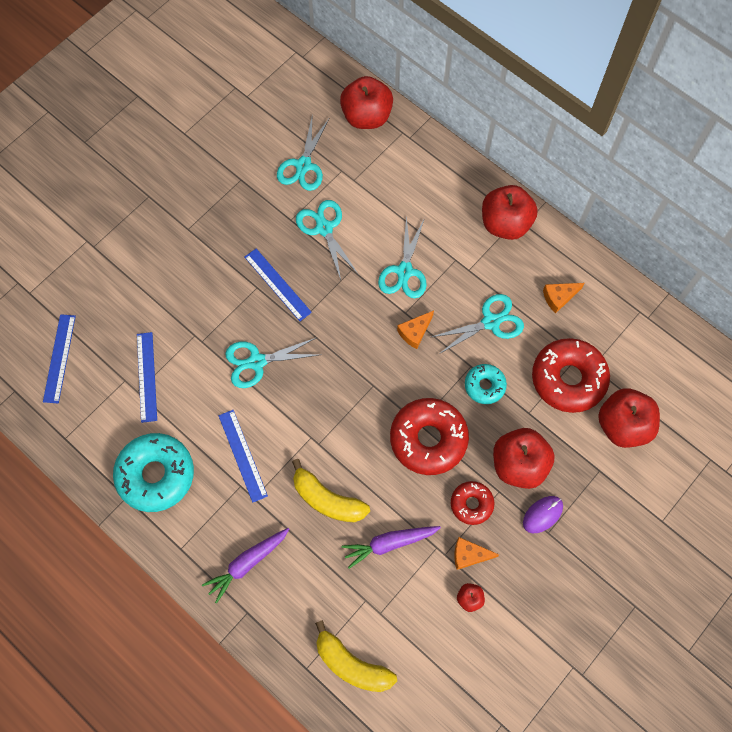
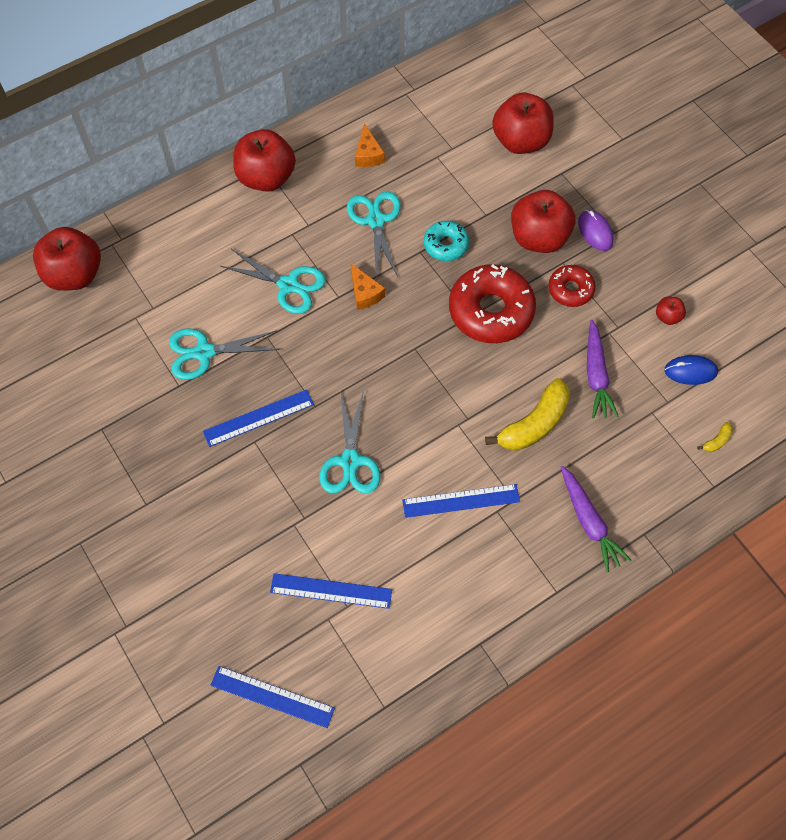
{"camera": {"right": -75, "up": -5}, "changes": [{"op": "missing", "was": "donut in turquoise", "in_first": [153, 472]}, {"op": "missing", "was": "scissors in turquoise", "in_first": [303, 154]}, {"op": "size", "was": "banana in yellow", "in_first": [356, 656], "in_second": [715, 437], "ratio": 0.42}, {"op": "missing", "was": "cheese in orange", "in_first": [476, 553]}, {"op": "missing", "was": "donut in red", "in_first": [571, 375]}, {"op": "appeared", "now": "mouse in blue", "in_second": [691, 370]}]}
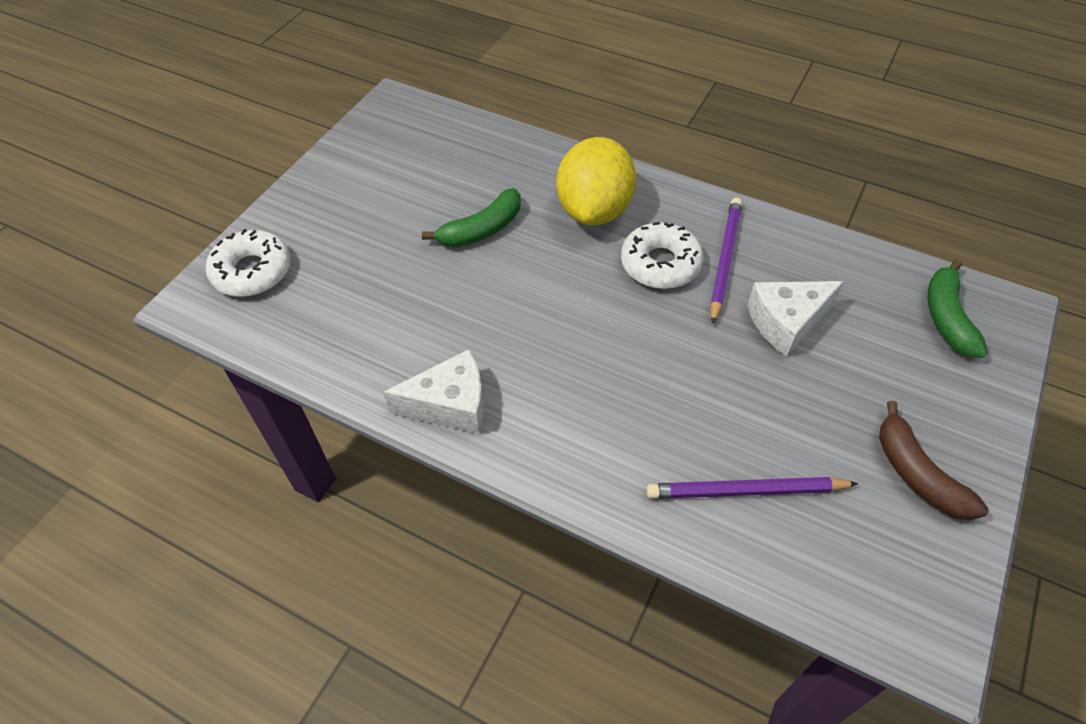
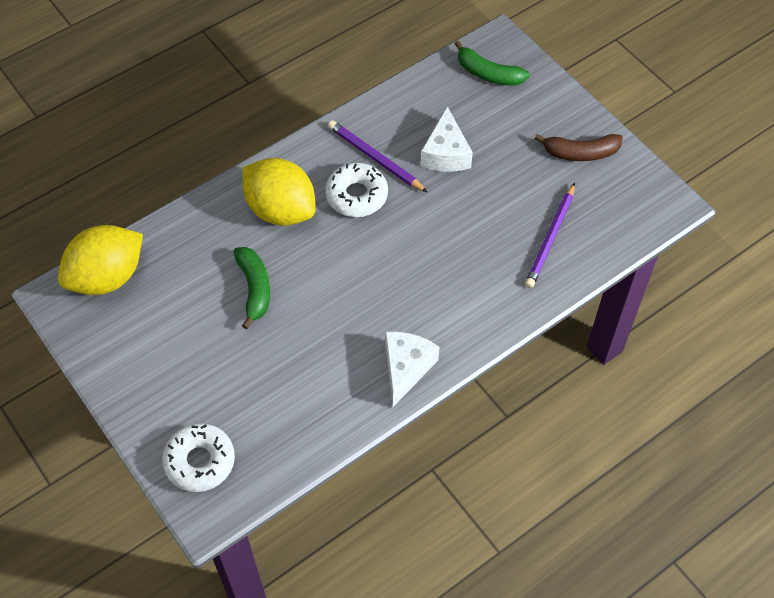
{"camera": {"right": -65, "up": 5}, "changes": [{"op": "appeared", "now": "lemon in yellow", "in_second": [100, 260]}]}
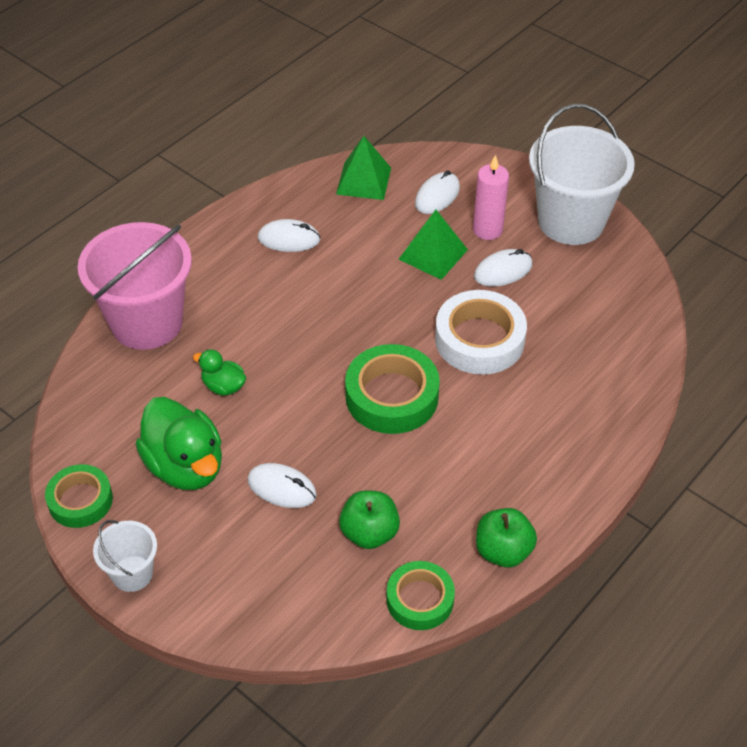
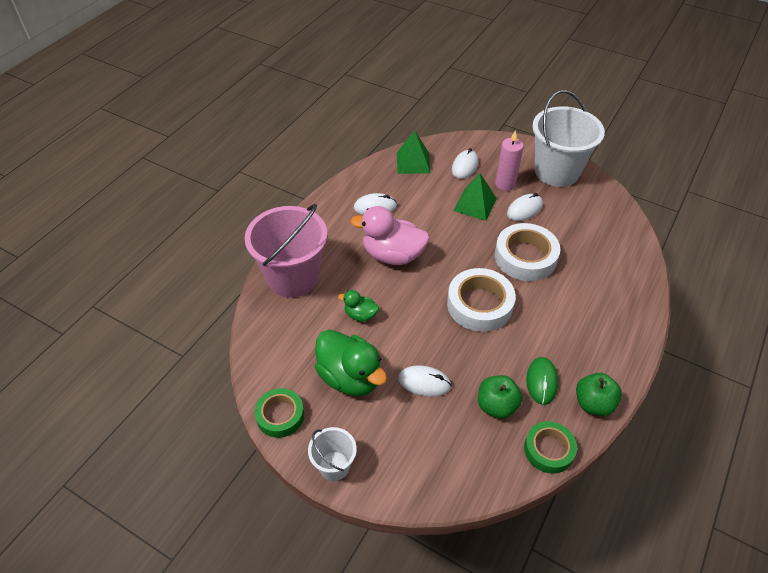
{"camera": {"right": -10, "up": 0}, "changes": [{"op": "colour", "was": "tape in green", "now": "tape in white", "in_first": [392, 389], "in_second": [481, 300]}, {"op": "appeared", "now": "duck in pink", "in_second": [390, 235]}, {"op": "appeared", "now": "mouse in green", "in_second": [542, 381]}]}
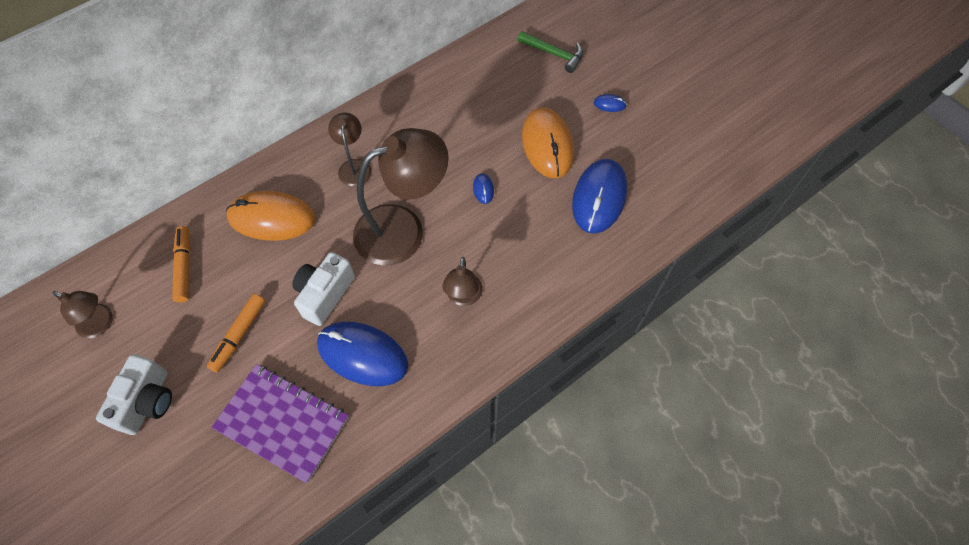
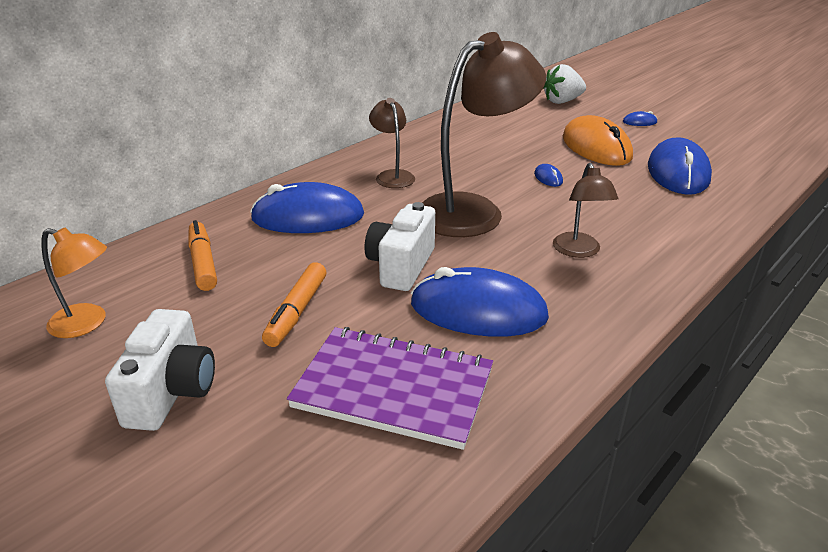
{"camera": {"right": -10, "up": -30}, "changes": [{"op": "colour", "was": "lamp in brown", "now": "lamp in orange", "in_first": [82, 314], "in_second": [74, 283]}, {"op": "colour", "was": "mouse in orange", "now": "mouse in blue", "in_first": [270, 216], "in_second": [307, 207]}, {"op": "exchanged", "was": "hammer in green", "now": "strawberry in white", "in_first": [550, 52], "in_second": [564, 84]}]}
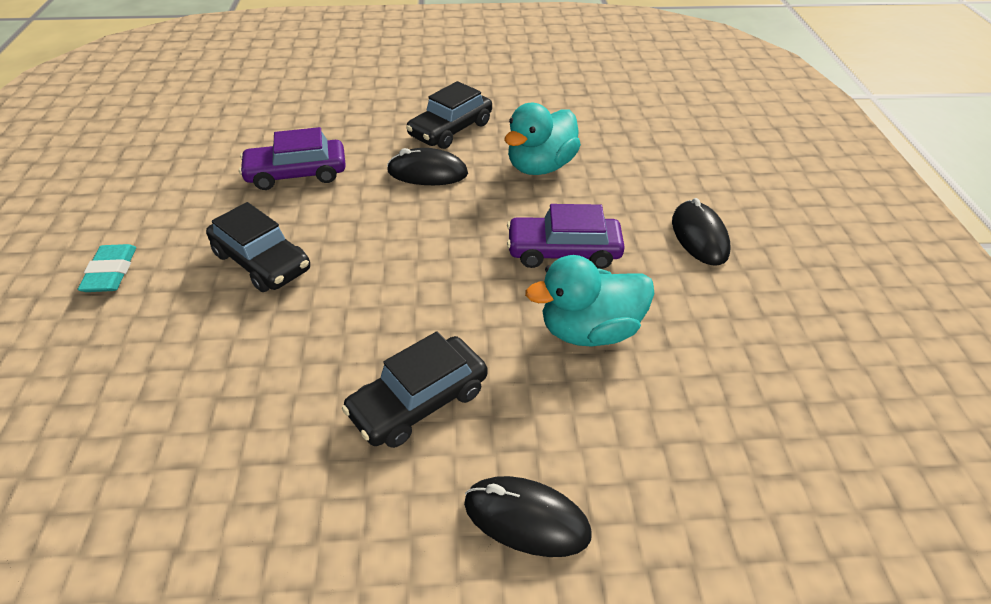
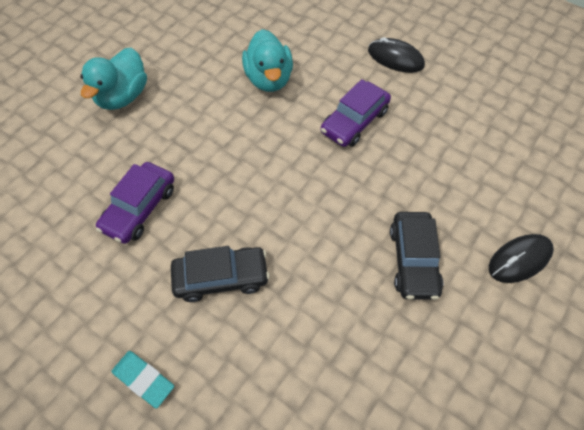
{"camera": {"right": -50, "up": 15}, "changes": [{"op": "missing", "was": "mouse in black", "in_first": [427, 166]}, {"op": "missing", "was": "car in black", "in_first": [449, 115]}, {"op": "relocated", "was": "duck in turquoise", "in_first": [590, 301], "in_second": [113, 79]}]}
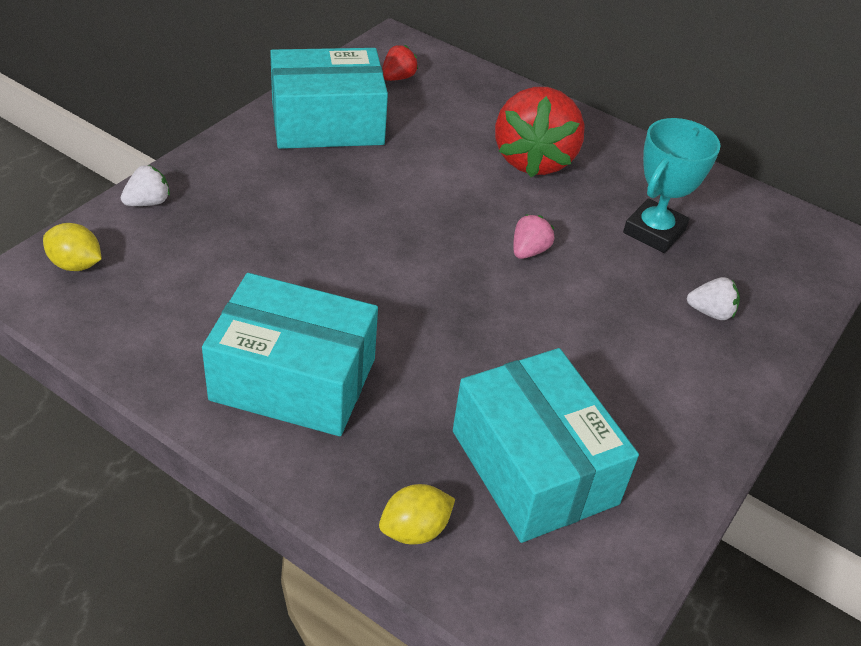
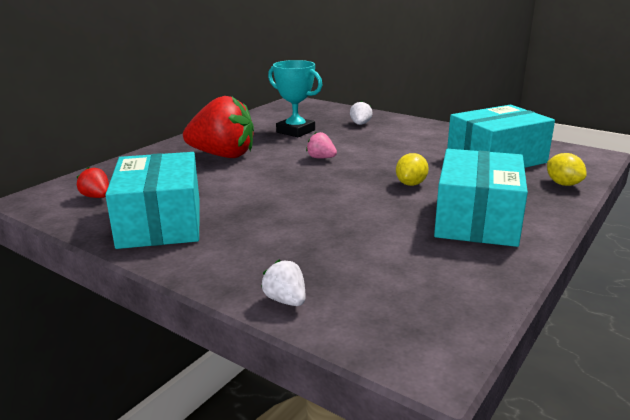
{"camera": {"right": -85, "up": -20}, "changes": [{"op": "relocated", "was": "lemon in yellow", "in_first": [72, 247], "in_second": [412, 169]}]}
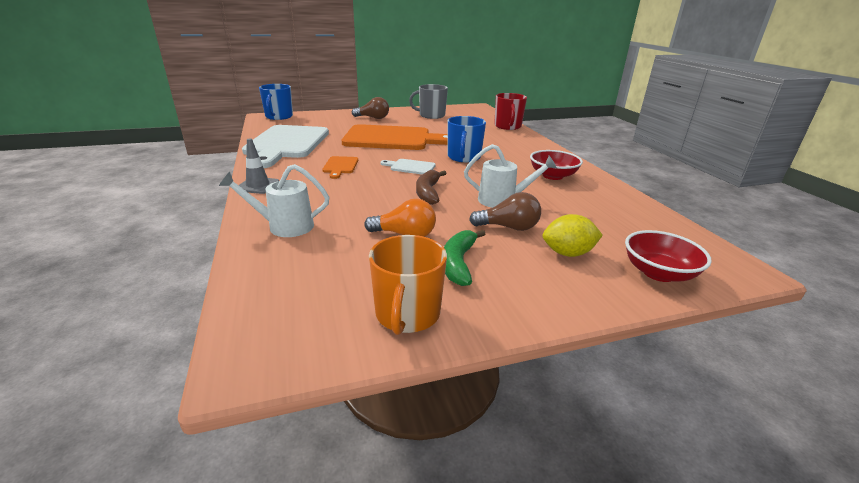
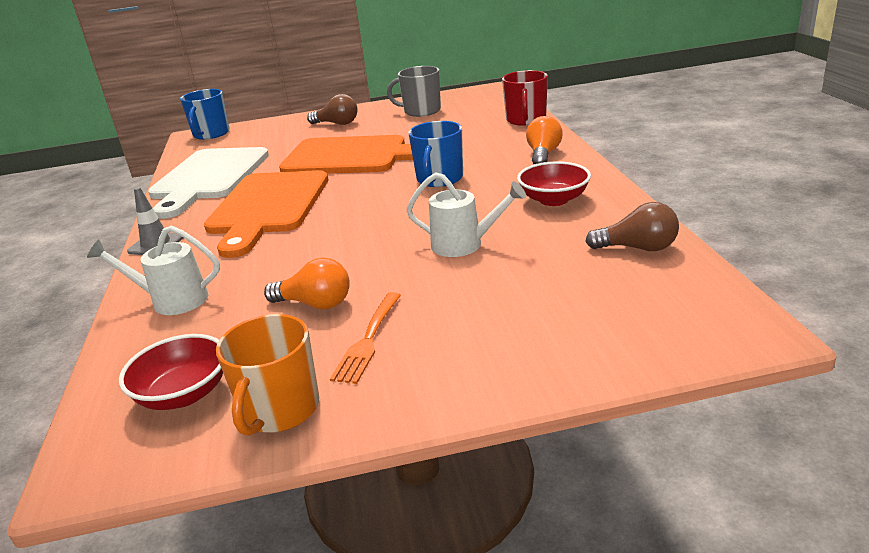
{"camera": {"right": 10, "up": 0}, "changes": [{"op": "size", "was": "cutting board in orange", "in_first": [340, 167], "in_second": [266, 214], "ratio": 2.38}, {"op": "missing", "was": "cutting board in white", "in_first": [408, 166]}, {"op": "missing", "was": "banana in brown", "in_first": [431, 187]}, {"op": "exchanged", "was": "banana in green", "now": "fork in orange", "in_first": [464, 258], "in_second": [365, 338]}, {"op": "relocated", "was": "light bulb in brown", "in_first": [505, 211], "in_second": [632, 226]}, {"op": "missing", "was": "lemon in yellow", "in_first": [572, 235]}, {"op": "relocated", "was": "bowl in red", "in_first": [668, 256], "in_second": [171, 372]}, {"op": "appeared", "now": "light bulb in orange", "in_second": [544, 140]}]}
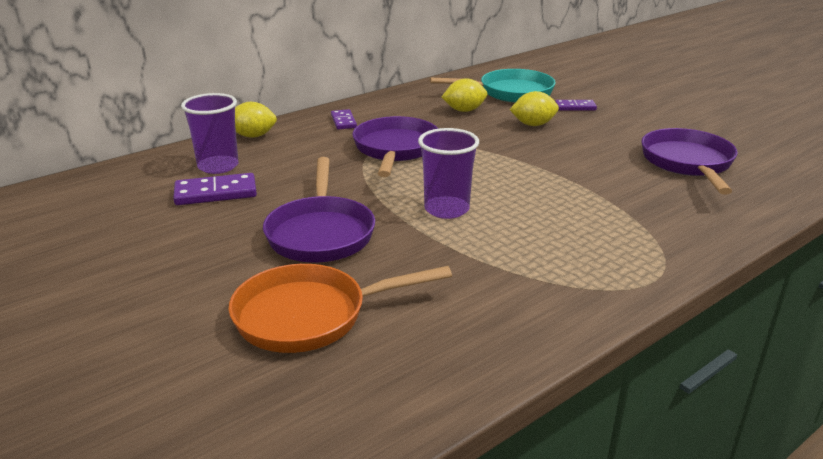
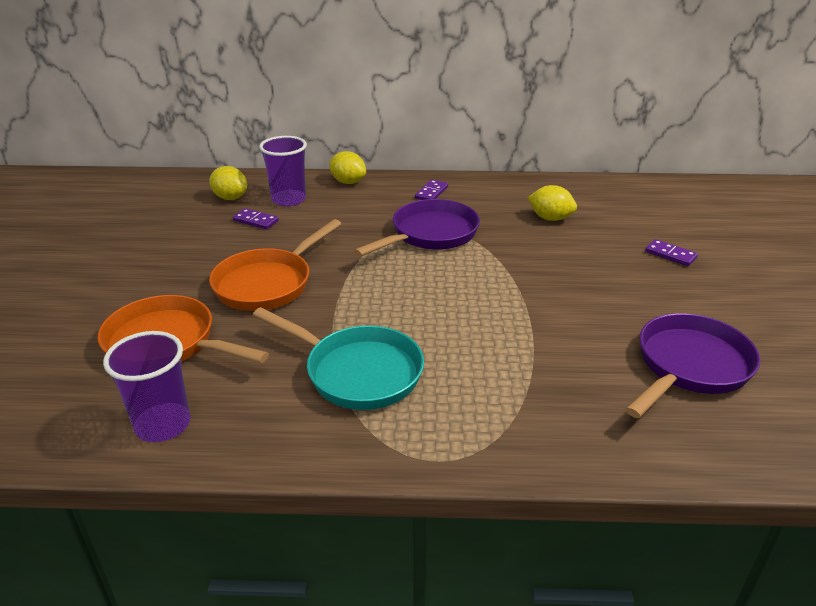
{"camera": {"right": 40, "up": 5}, "changes": [{"op": "size", "was": "domino in purple", "in_first": [215, 189], "in_second": [256, 218], "ratio": 0.63}, {"op": "colour", "was": "pan in purple", "now": "pan in orange", "in_first": [319, 209], "in_second": [275, 265]}, {"op": "relocated", "was": "cup in purple", "in_first": [448, 173], "in_second": [147, 386]}, {"op": "relocated", "was": "pan in turquoise", "in_first": [492, 86], "in_second": [338, 358]}, {"op": "relocated", "was": "lemon in yellow", "in_first": [534, 108], "in_second": [228, 183]}]}
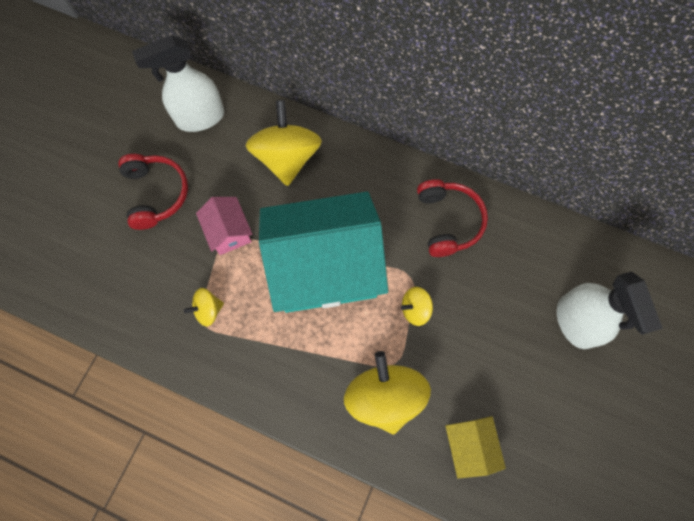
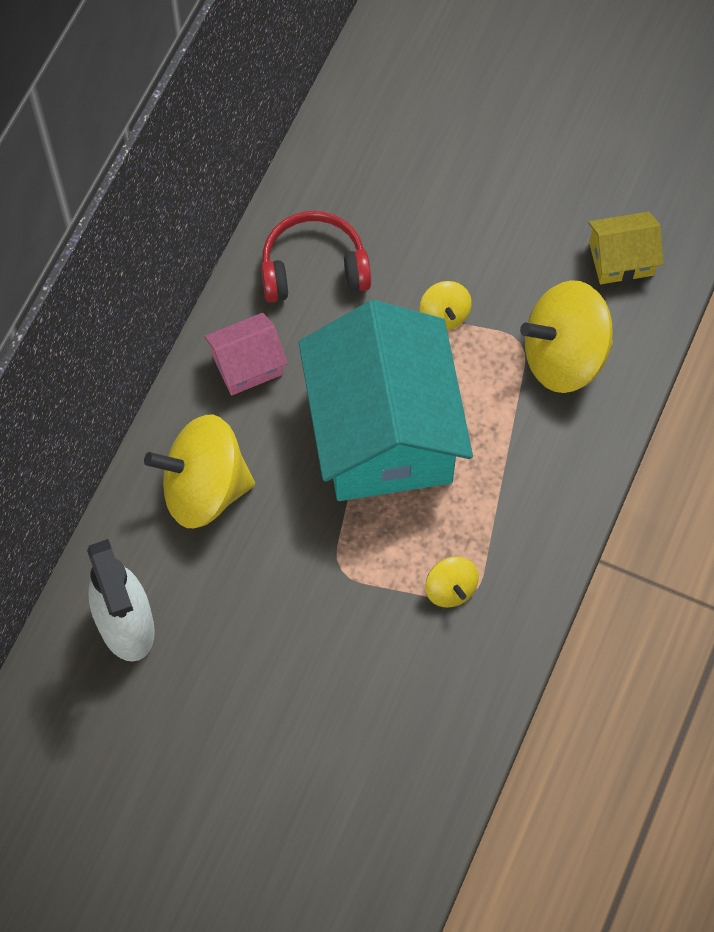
{"camera": {"right": -90, "up": -5}, "changes": [{"op": "missing", "was": "headphones in red", "in_first": [153, 192]}, {"op": "relocated", "was": "house in pink", "in_first": [224, 226], "in_second": [246, 354]}, {"op": "missing", "was": "spray bottle in white", "in_first": [610, 310]}]}
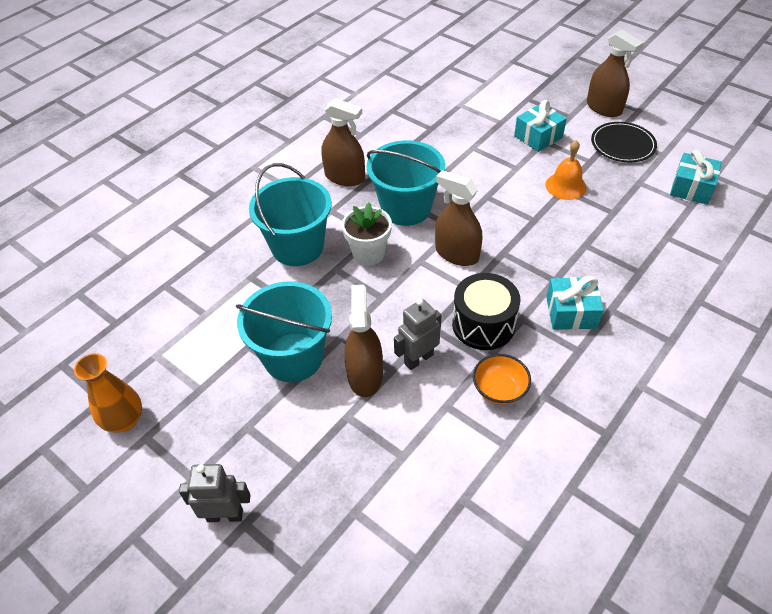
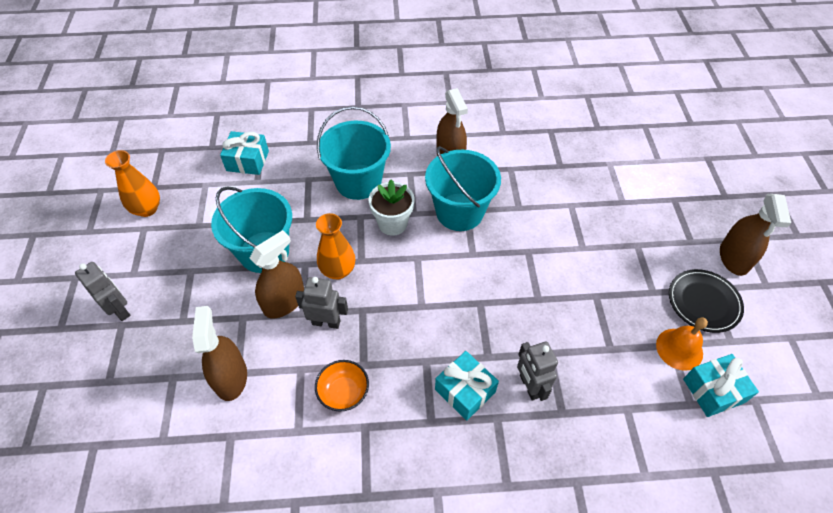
{"camera": {"right": 45, "up": 5}, "changes": [{"op": "relocated", "was": "spray bottle in brown", "in_first": [458, 218], "in_second": [219, 353]}, {"op": "missing", "was": "drum in black", "in_first": [486, 311]}, {"op": "relocated", "was": "gift in turquoise", "in_first": [540, 126], "in_second": [244, 153]}, {"op": "relocated", "was": "bell in orange", "in_first": [566, 170], "in_second": [682, 344]}, {"op": "appeared", "now": "vase in orange", "in_second": [335, 246]}, {"op": "appeared", "now": "robot in grey", "in_second": [537, 371]}]}
